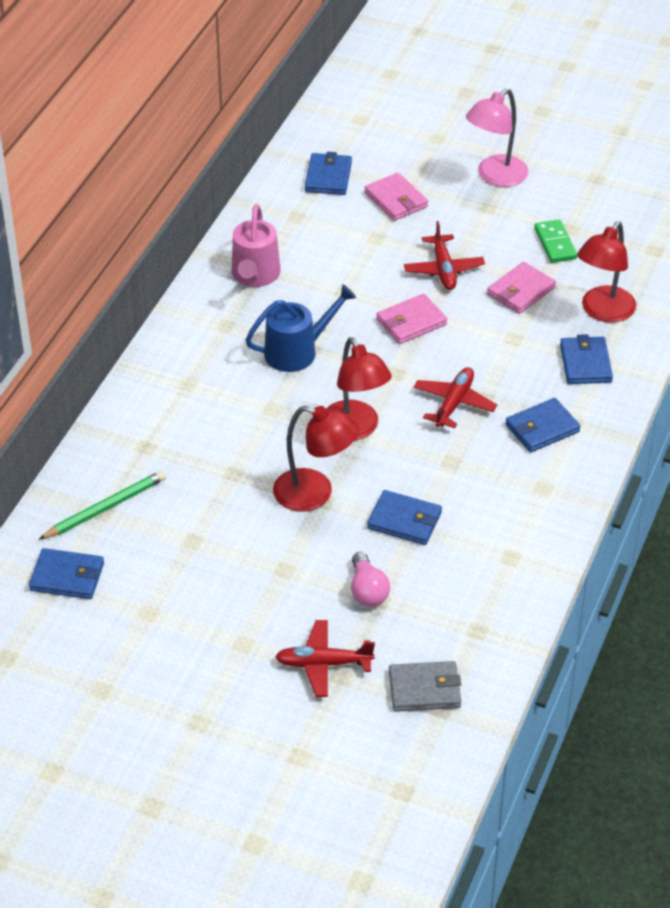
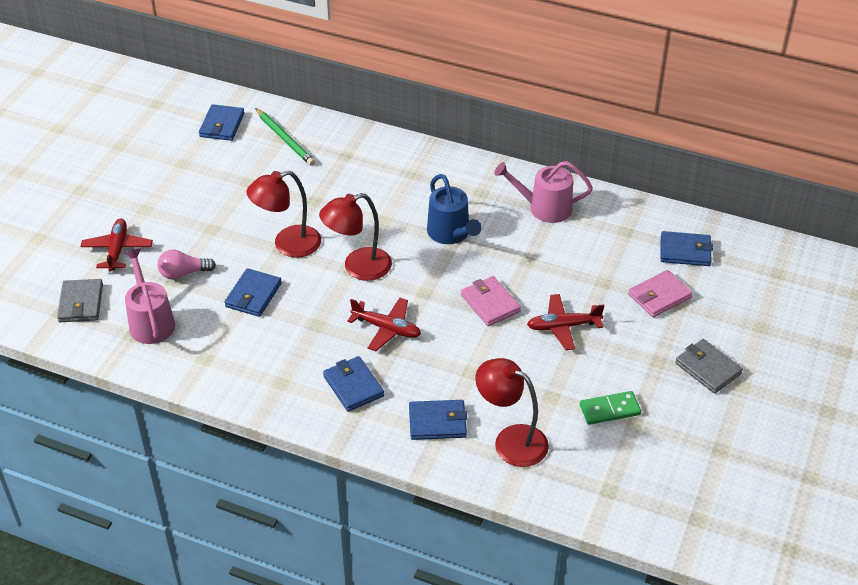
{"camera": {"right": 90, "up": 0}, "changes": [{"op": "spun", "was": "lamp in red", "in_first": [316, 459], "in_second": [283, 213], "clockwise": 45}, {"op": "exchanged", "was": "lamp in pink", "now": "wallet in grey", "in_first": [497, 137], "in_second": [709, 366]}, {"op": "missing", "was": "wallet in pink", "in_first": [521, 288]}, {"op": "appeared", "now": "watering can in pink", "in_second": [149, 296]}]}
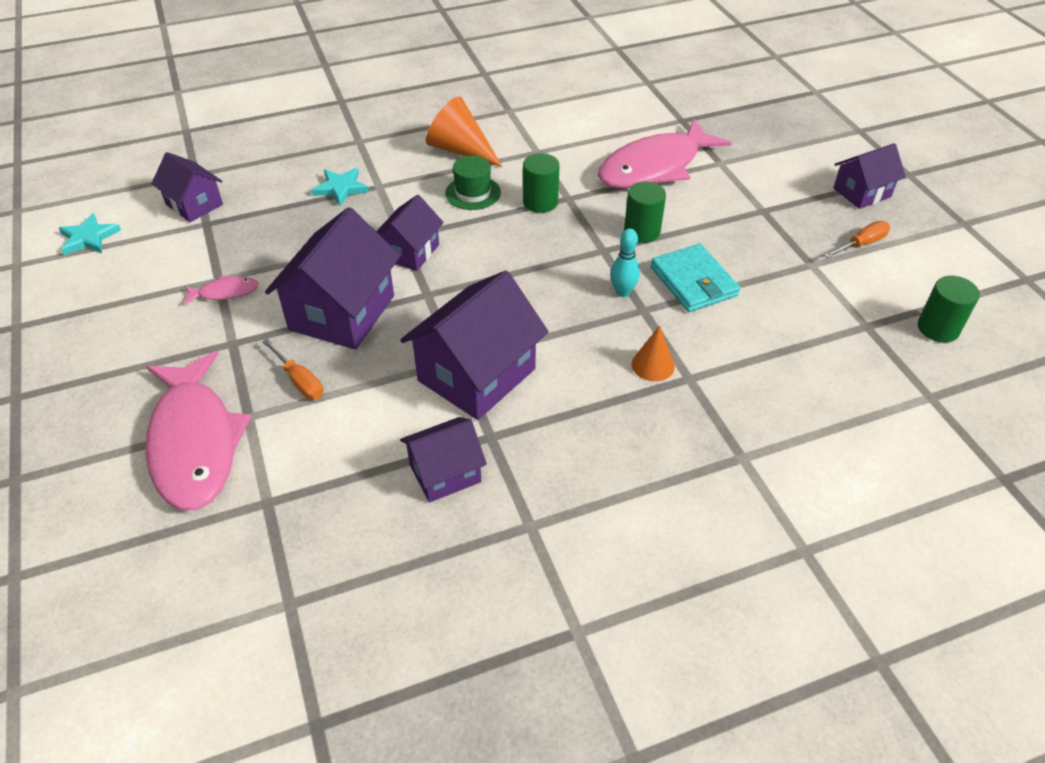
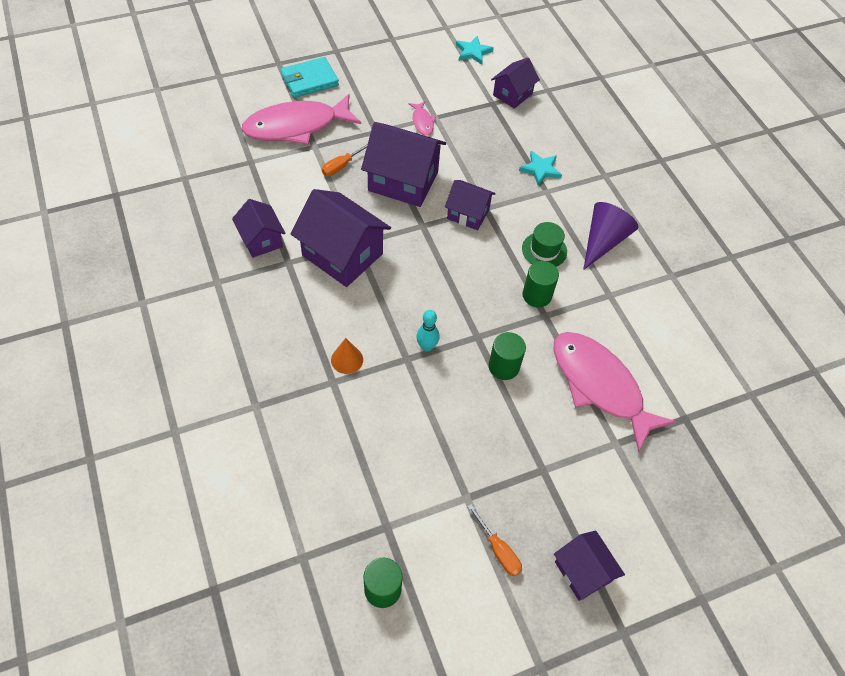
{"camera": {"right": 85, "up": 10}, "changes": [{"op": "colour", "was": "cone in orange", "now": "cone in purple", "in_first": [464, 131], "in_second": [610, 236]}, {"op": "relocated", "was": "wallet in turquoise", "in_first": [695, 278], "in_second": [309, 77]}]}
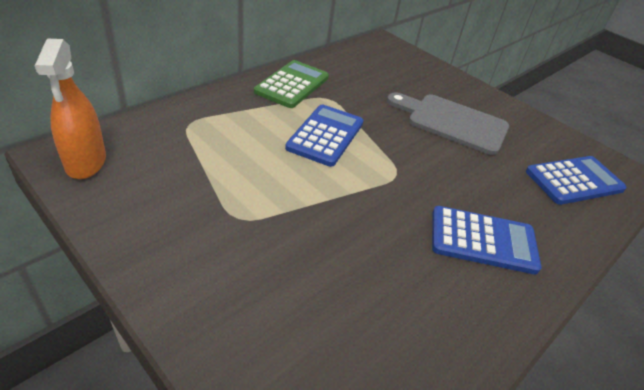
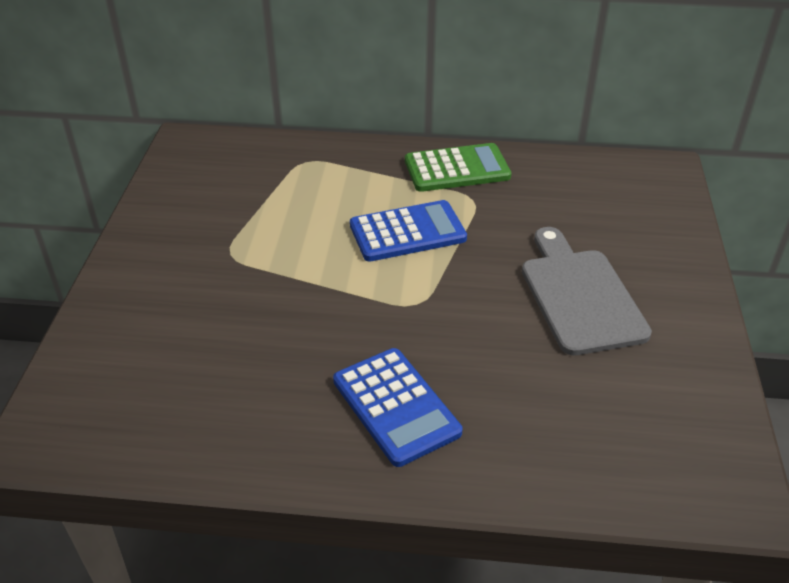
{"camera": {"right": 55, "up": 0}, "changes": [{"op": "missing", "was": "spray bottle in orange", "in_first": [70, 109]}, {"op": "missing", "was": "calculator in blue", "in_first": [576, 180]}]}
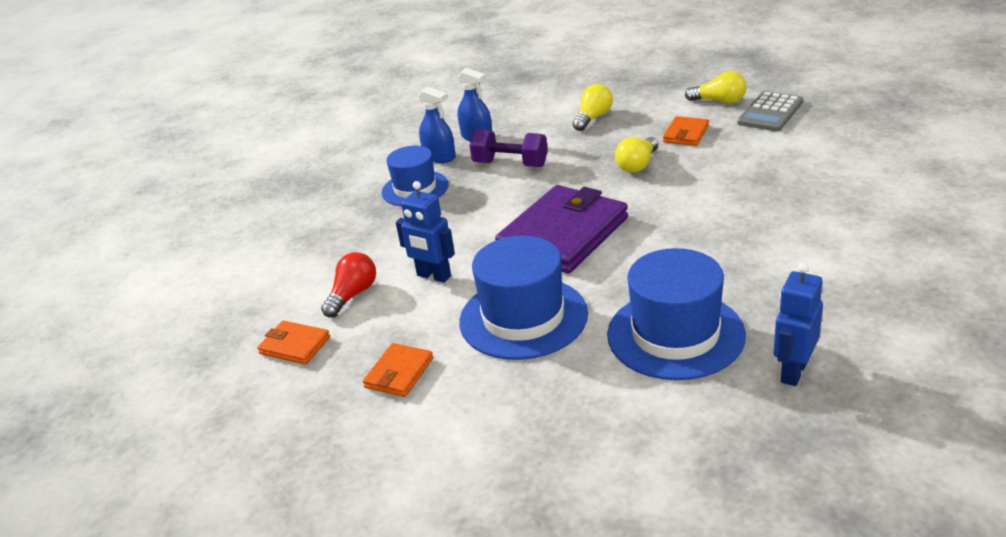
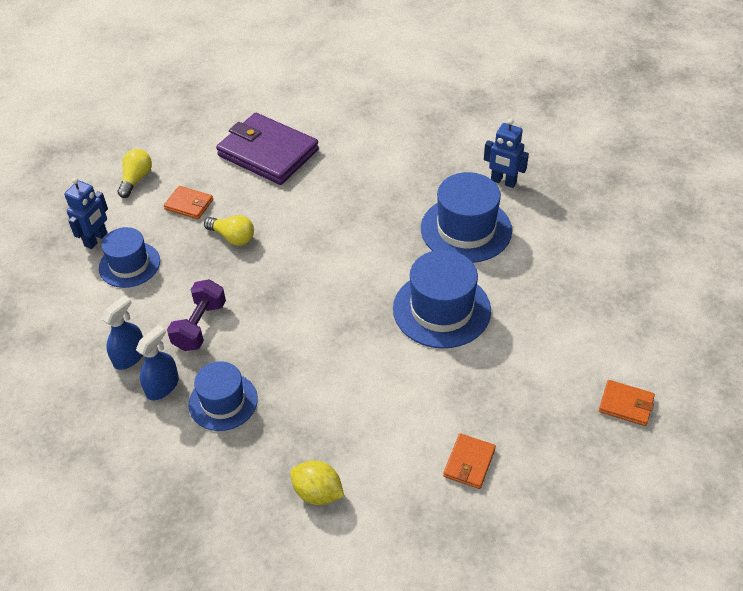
{"camera": {"right": -95, "up": 15}, "changes": [{"op": "missing", "was": "light bulb in red", "in_first": [348, 285]}, {"op": "relocated", "was": "wallet in orange", "in_first": [398, 370], "in_second": [627, 403]}, {"op": "relocated", "was": "robot in blue", "in_first": [425, 232], "in_second": [86, 213]}, {"op": "relocated", "was": "wallet in purple", "in_first": [561, 229], "in_second": [267, 149]}, {"op": "exchanged", "was": "light bulb in yellow", "now": "hat in blue", "in_first": [593, 107], "in_second": [129, 257]}, {"op": "missing", "was": "calculator in grey", "in_first": [770, 111]}, {"op": "appeared", "now": "lemon in yellow", "in_second": [317, 483]}]}
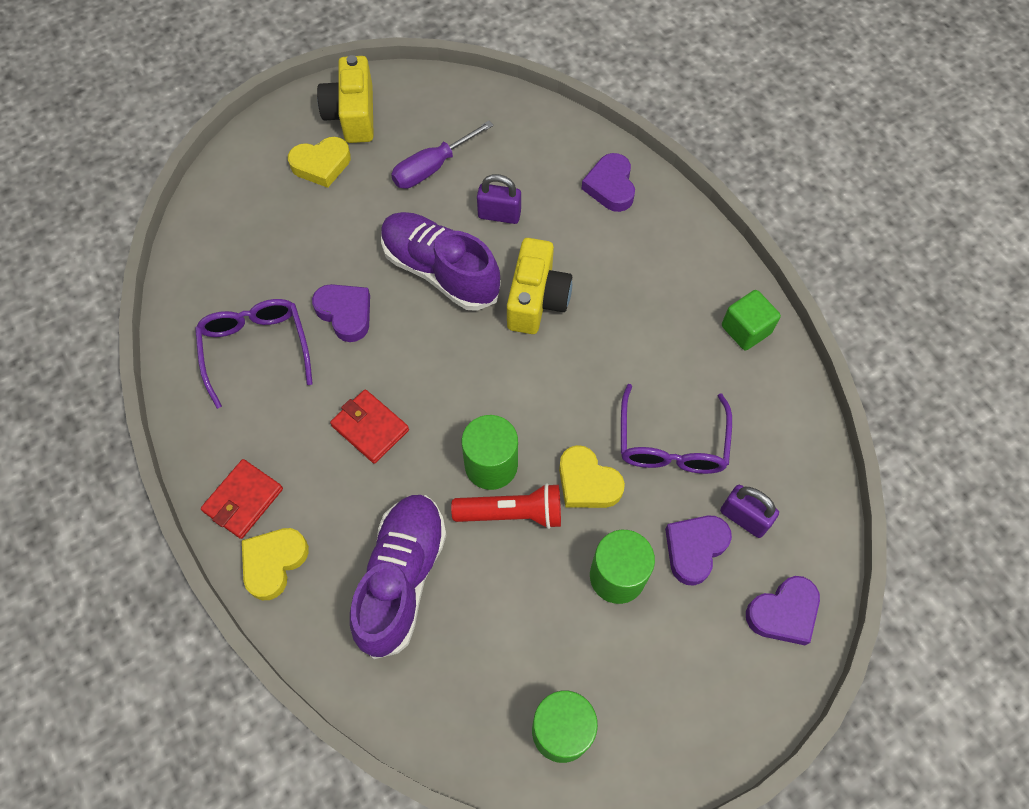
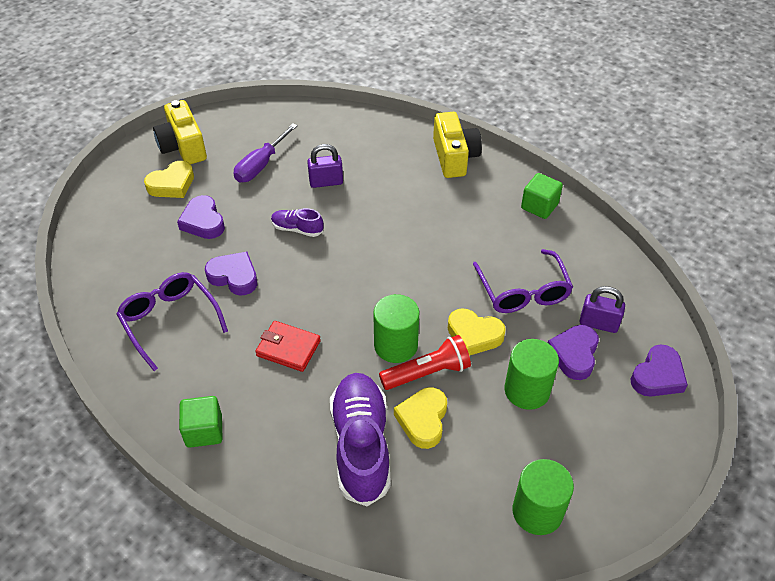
{"camera": {"right": -20, "up": -15}, "changes": [{"op": "exchanged", "was": "wallet in red", "now": "cube in green", "in_first": [242, 499], "in_second": [200, 422]}, {"op": "relocated", "was": "heart in yellow", "in_first": [275, 564], "in_second": [420, 418]}, {"op": "size", "was": "shoe in purple", "in_first": [441, 261], "in_second": [297, 222], "ratio": 0.48}, {"op": "relocated", "was": "camera in yellow", "in_first": [539, 286], "in_second": [457, 145]}, {"op": "relocated", "was": "heart in purple", "in_first": [608, 182], "in_second": [201, 217]}]}
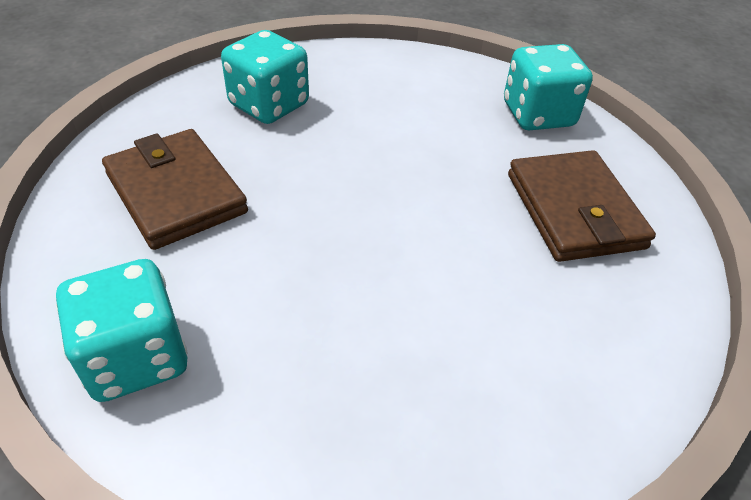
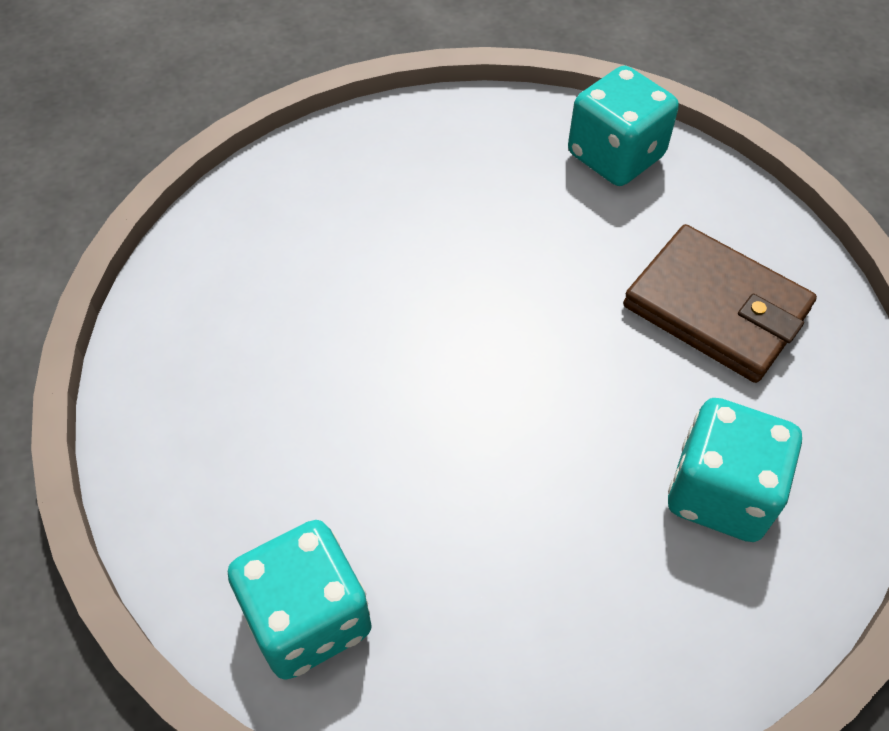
{"camera": {"right": 165, "up": 10}, "changes": [{"op": "missing", "was": "wallet in brown", "in_first": [582, 206]}]}
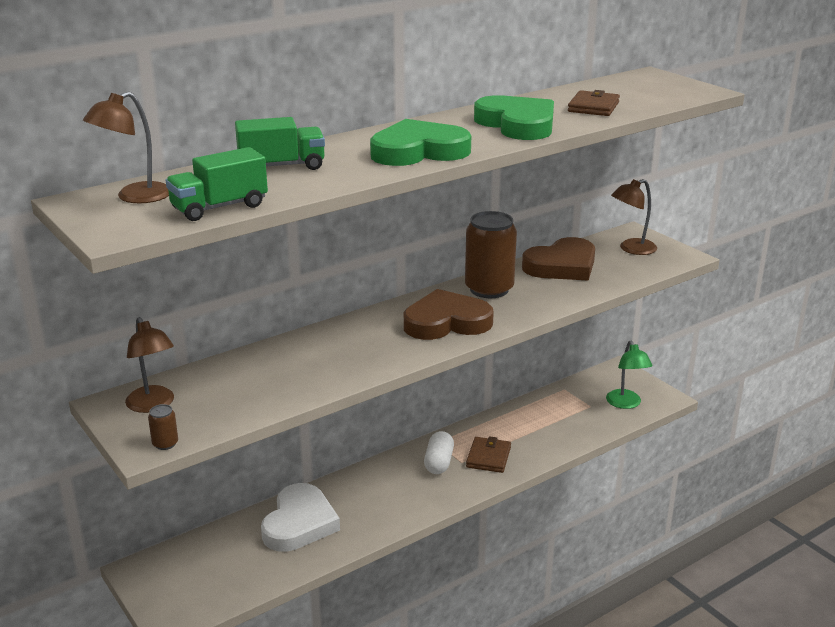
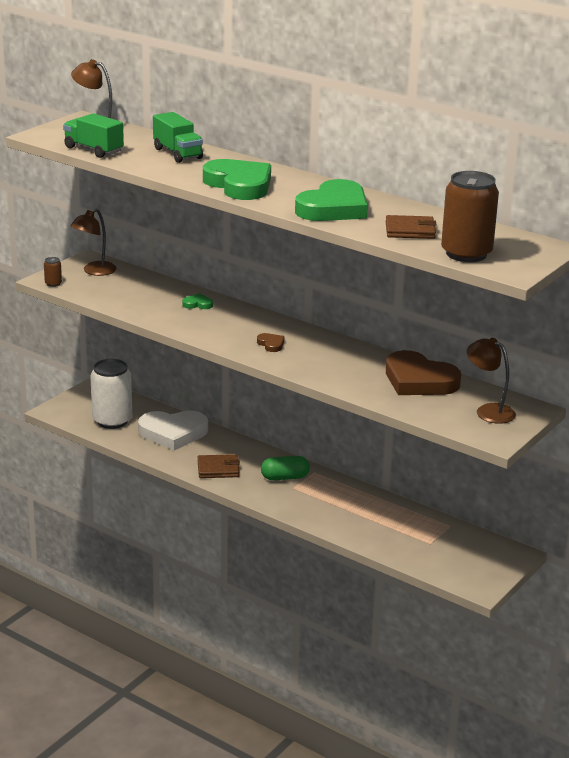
{"camera": {"right": 70, "up": 0}, "changes": [{"op": "size", "was": "heart in brown", "in_first": [449, 314], "in_second": [271, 342], "ratio": 0.42}, {"op": "colour", "was": "capsule in white", "now": "capsule in green", "in_first": [439, 452], "in_second": [285, 468]}, {"op": "relocated", "was": "can in brown", "in_first": [491, 254], "in_second": [470, 216]}, {"op": "relocated", "was": "wallet in brown", "in_first": [488, 454], "in_second": [219, 466]}, {"op": "missing", "was": "lamp in green", "in_first": [629, 375]}, {"op": "appeared", "now": "can in white", "in_second": [111, 394]}, {"op": "appeared", "now": "heart in green", "in_second": [197, 301]}]}
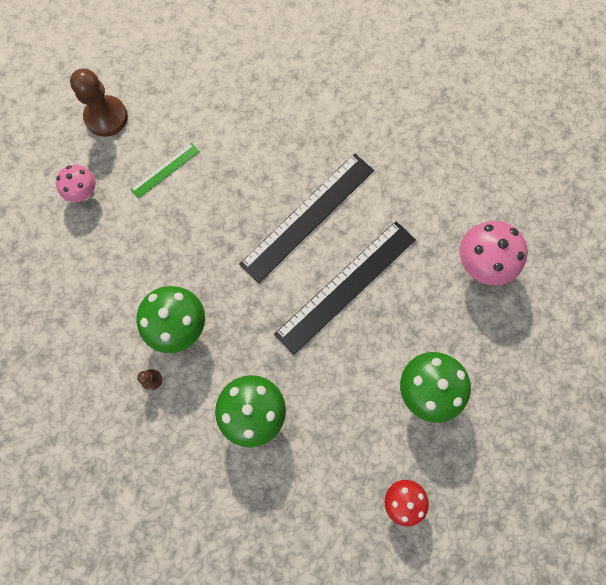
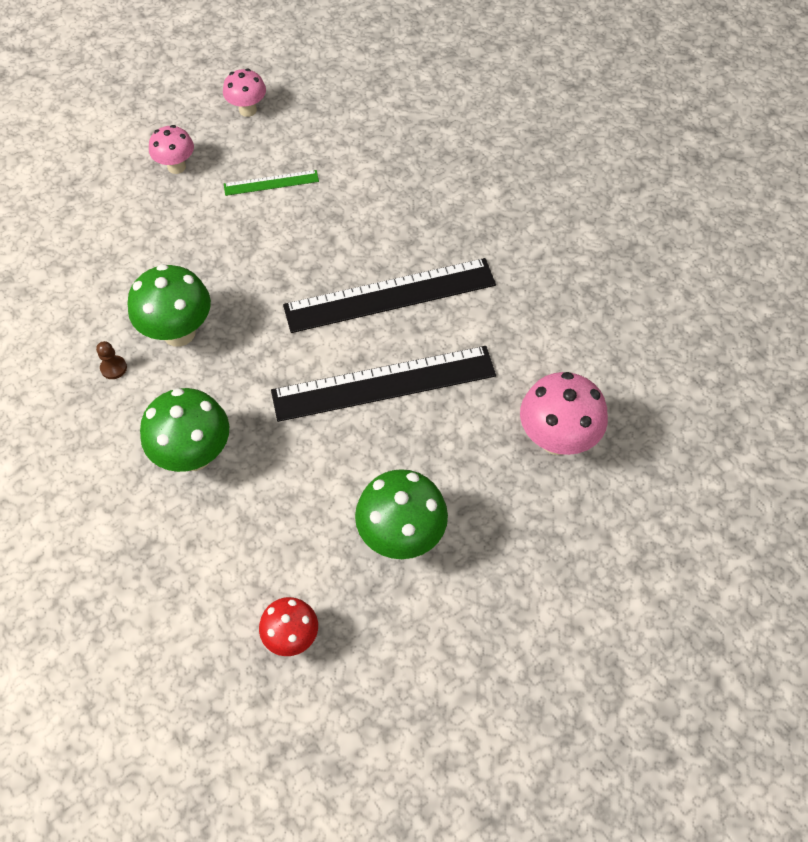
{"camera": {"right": 30, "up": -15}, "changes": [{"op": "exchanged", "was": "pawn in brown", "now": "mushroom in pink", "in_first": [99, 103], "in_second": [244, 92]}]}
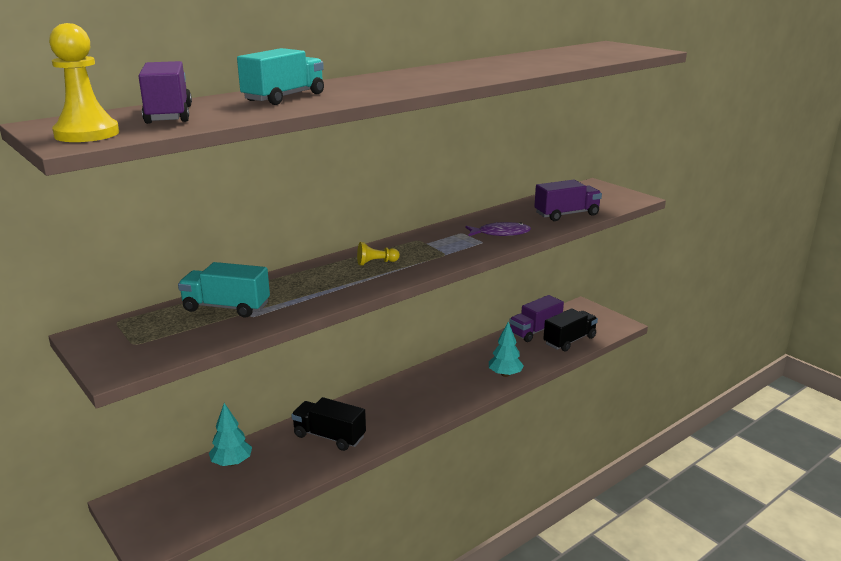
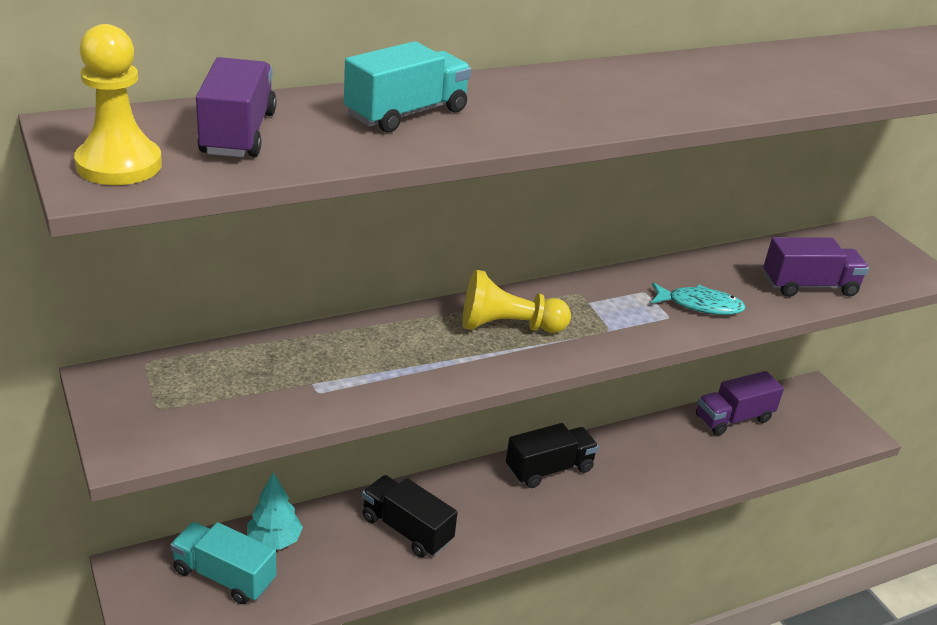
{"camera": {"right": 10, "up": 10}, "changes": [{"op": "relocated", "was": "truck in turquoise", "in_first": [224, 290], "in_second": [223, 563]}, {"op": "size", "was": "pawn in yellow", "in_first": [378, 253], "in_second": [517, 301], "ratio": 1.81}, {"op": "colour", "was": "fish in purple", "now": "fish in turquoise", "in_first": [498, 229], "in_second": [698, 298]}, {"op": "missing", "was": "tree in turquoise", "in_first": [506, 349]}, {"op": "relocated", "was": "truck in black", "in_first": [570, 330], "in_second": [552, 455]}]}
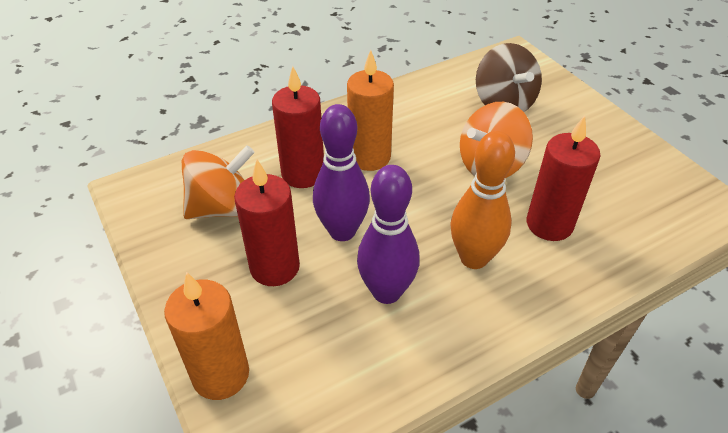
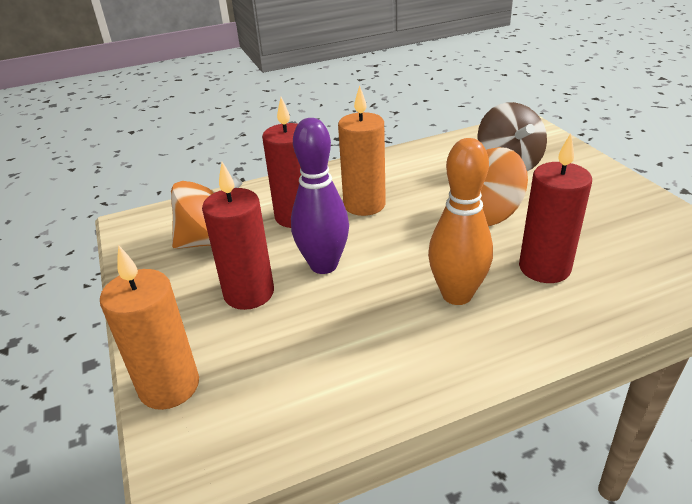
{"camera": {"right": 10, "up": -10}, "changes": [{"op": "missing", "was": "bowling pin in purple", "in_first": [388, 234]}]}
